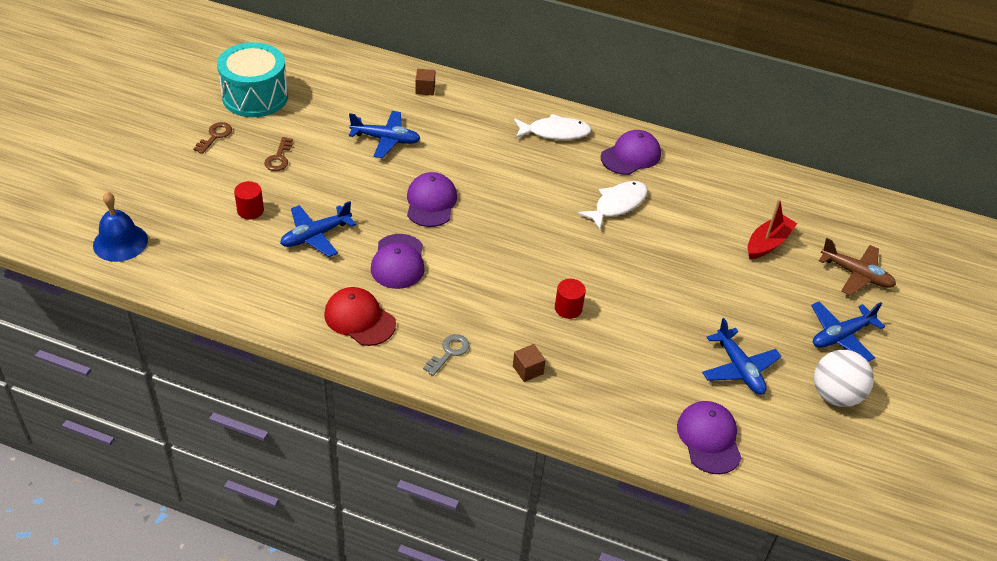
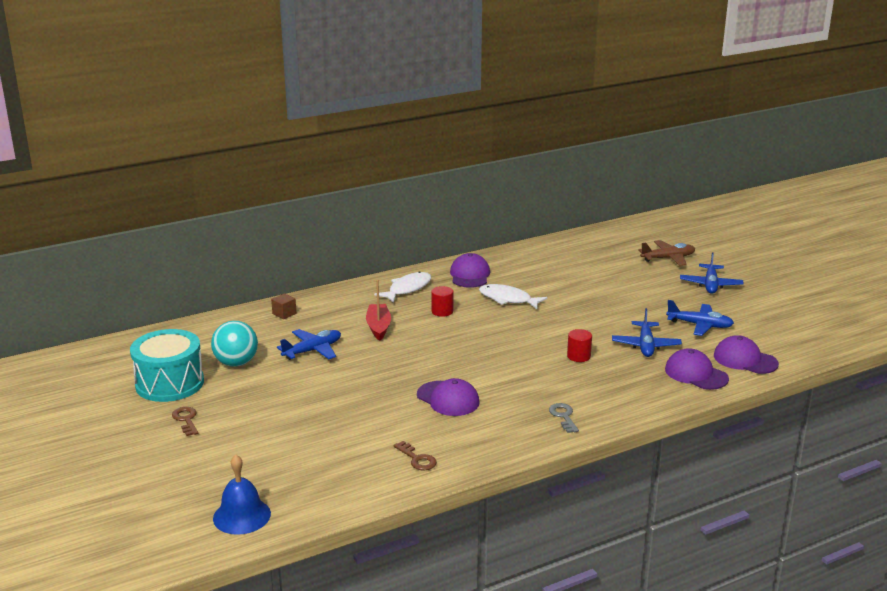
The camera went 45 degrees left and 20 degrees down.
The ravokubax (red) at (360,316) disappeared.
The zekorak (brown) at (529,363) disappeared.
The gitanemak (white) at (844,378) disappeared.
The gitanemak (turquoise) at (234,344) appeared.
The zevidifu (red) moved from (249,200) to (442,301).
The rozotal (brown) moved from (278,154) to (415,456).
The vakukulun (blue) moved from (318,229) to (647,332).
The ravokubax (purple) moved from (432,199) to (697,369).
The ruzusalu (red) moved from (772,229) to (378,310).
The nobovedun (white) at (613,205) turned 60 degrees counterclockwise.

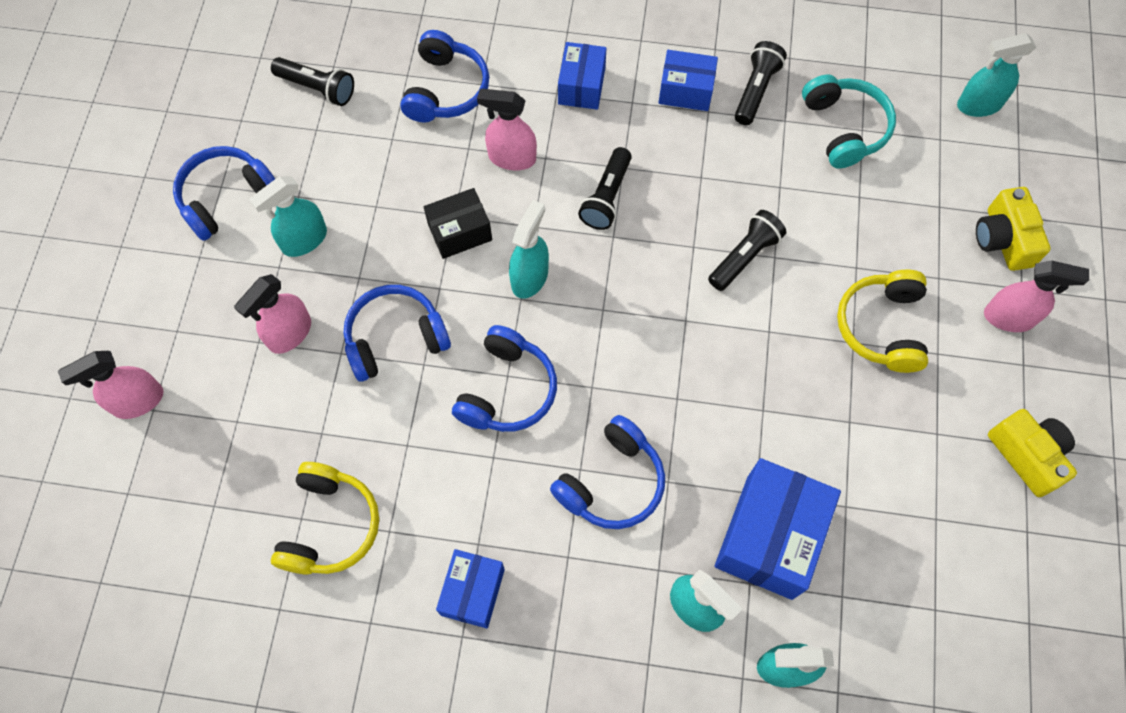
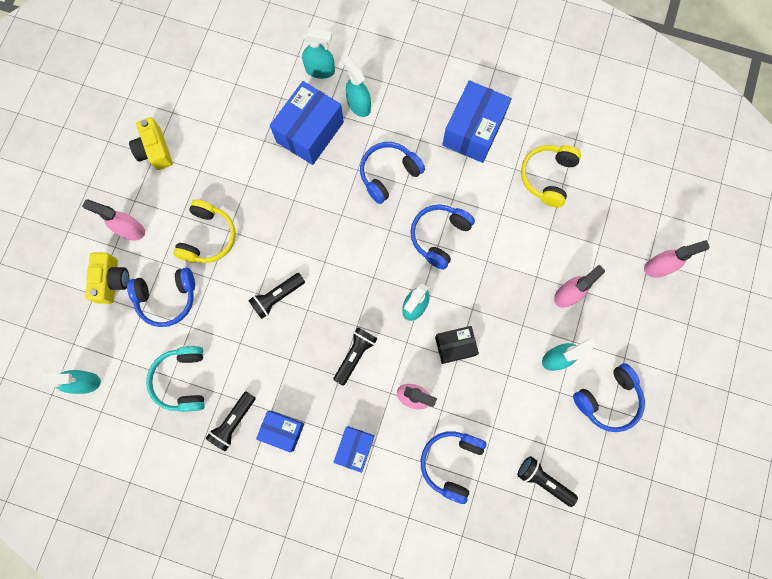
The camera went 170 degrees left and 10 degrees up.
The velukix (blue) moved from (397,333) to (161,297).
The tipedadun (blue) at (470,588) changed to 1.70 times the size.

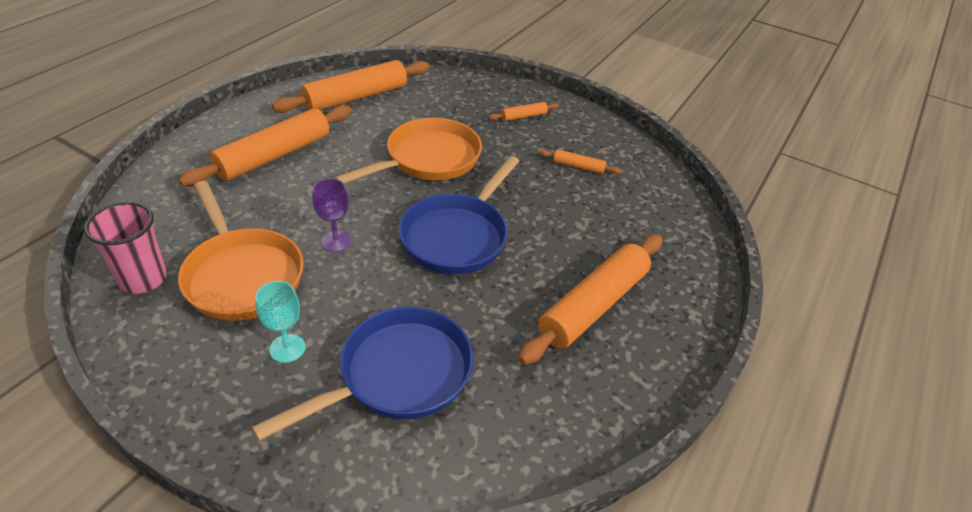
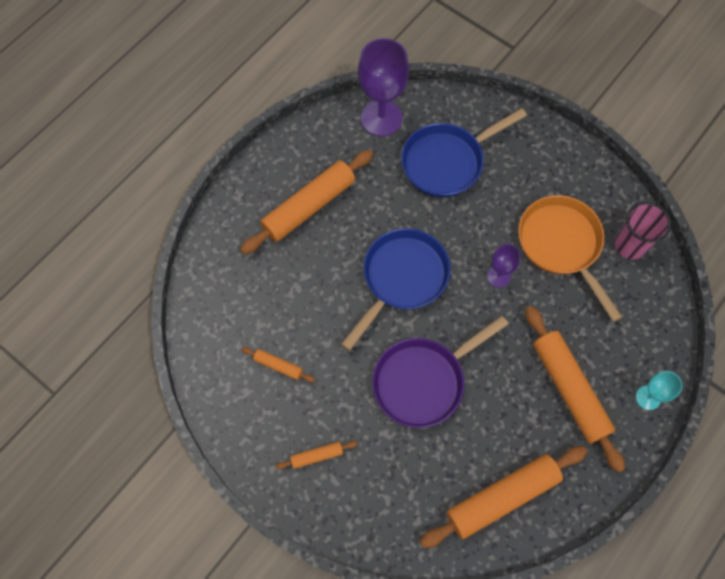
The camera went 170 degrees left and 25 degrees up.
The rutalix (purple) at (383,87) appeared.
The rutalix (turquoise) moved from (280,322) to (659,390).
The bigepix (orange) at (408,151) became the bigepix (purple) at (440,372).
The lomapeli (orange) at (265,146) turned 75 degrees counterclockwise.

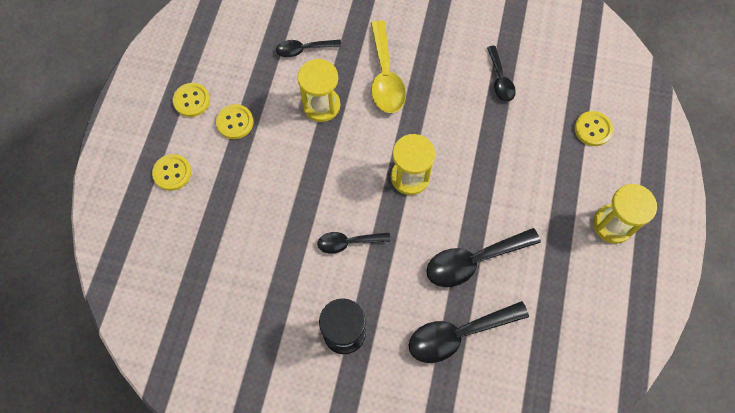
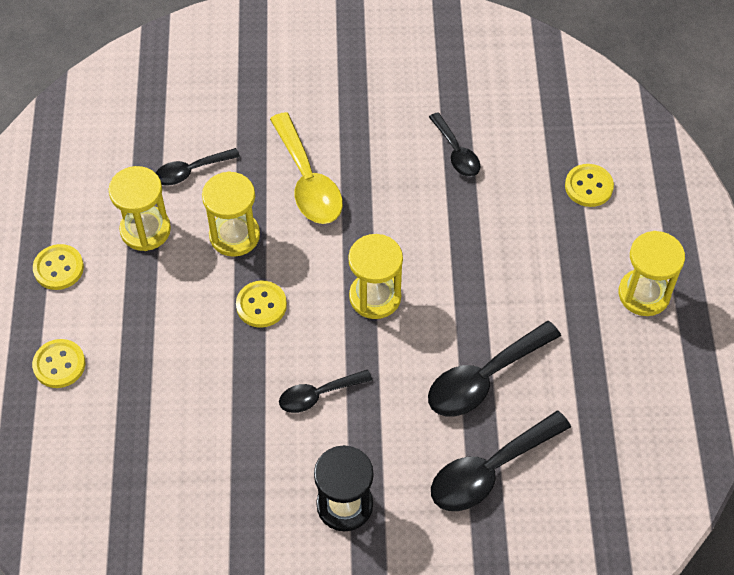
The camera went 15 degrees left and 10 degrees down.
The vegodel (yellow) at (139,208) appeared.
The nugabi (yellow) moved from (235,121) to (261,304).

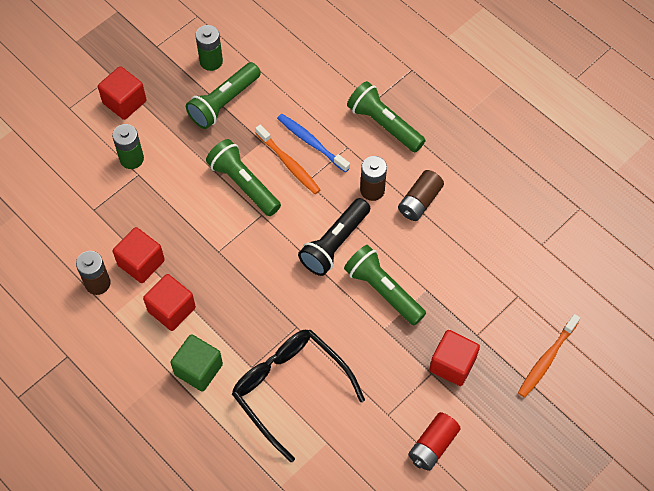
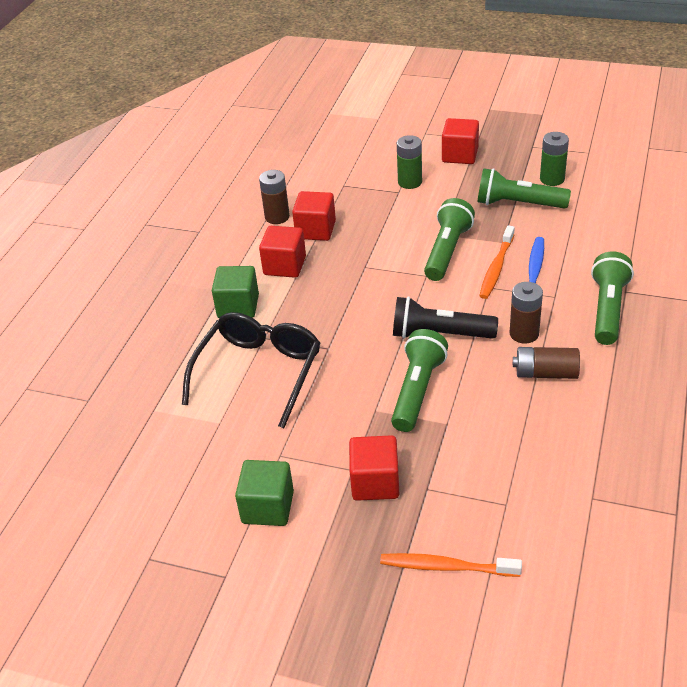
The camera went 65 degrees right and 20 degrees down.
The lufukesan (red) at (434,441) was replaced by the zekorak (green) at (264,493).

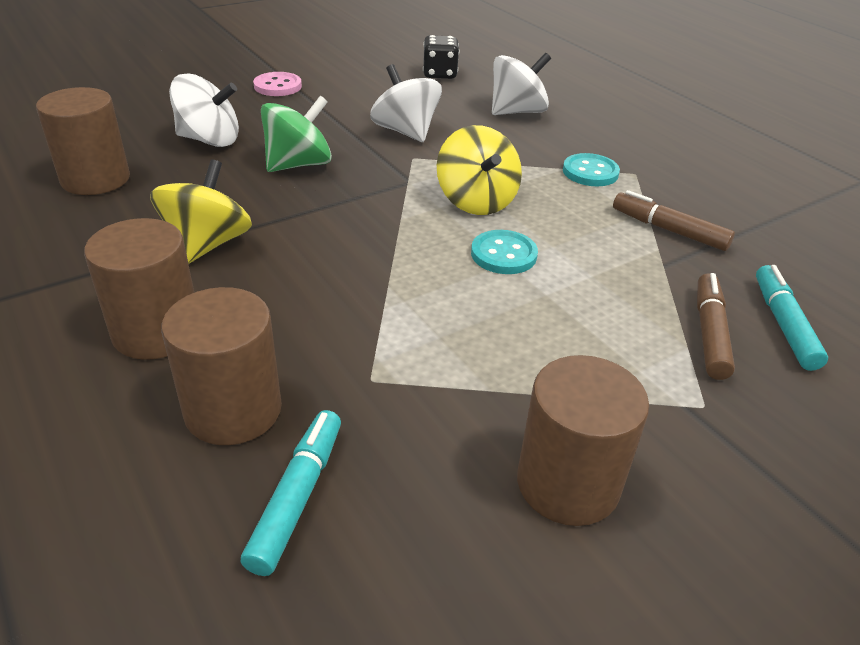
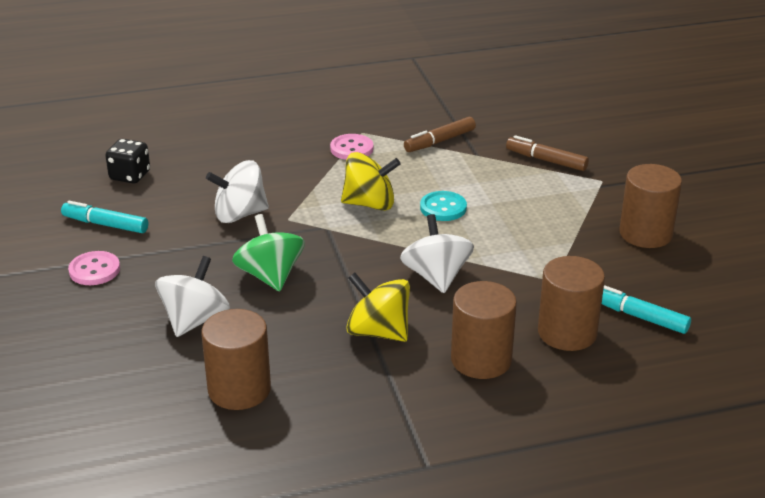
The camera went 70 degrees left and 5 degrees down.
The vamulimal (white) moved from (521,84) to (437,253).
The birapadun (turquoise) moved from (792,318) to (104,217).
The nugabi (turquoise) at (591,169) became the nugabi (pink) at (351,147).

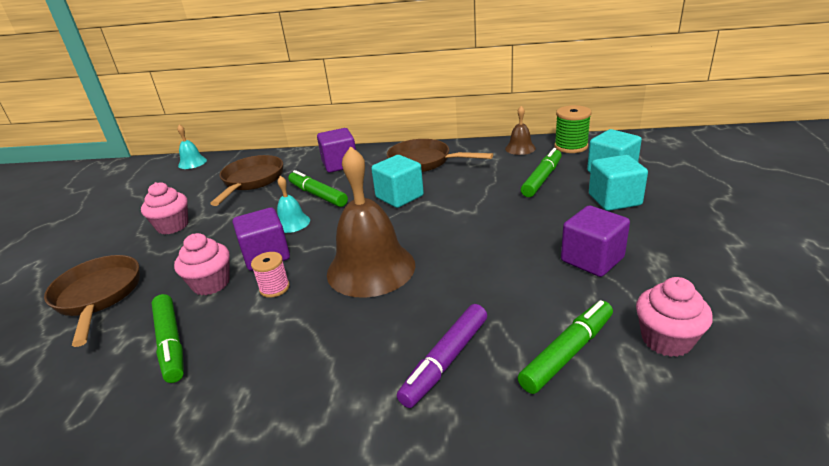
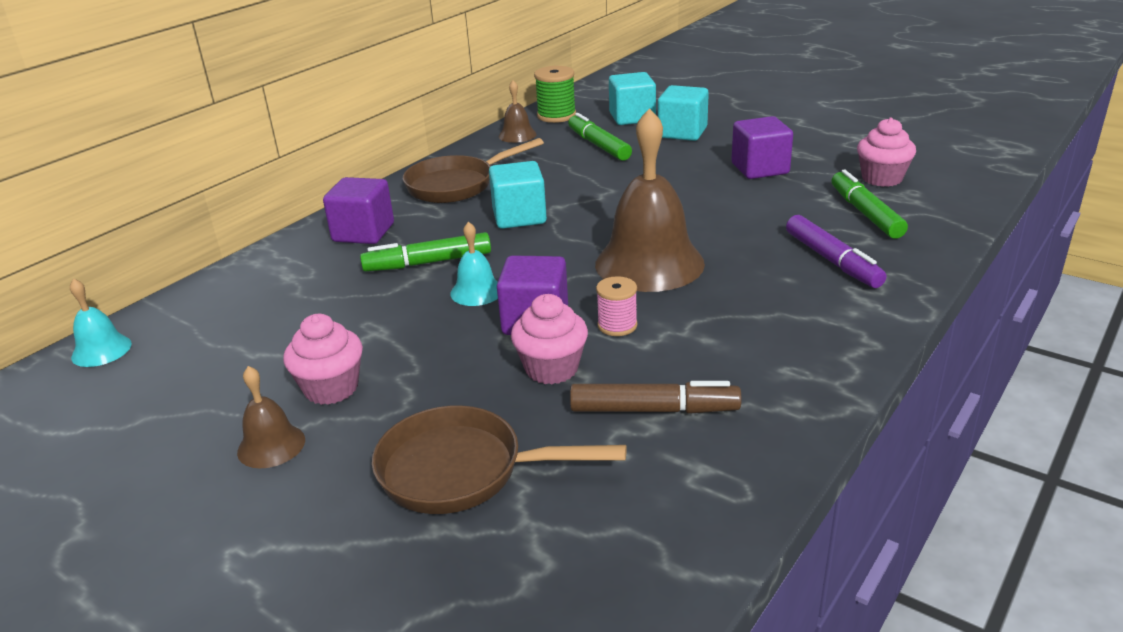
The camera went 60 degrees left and 0 degrees up.
The bigepix (brown) at (246,180) disappeared.
The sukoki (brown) at (271,417) appeared.
The birapadun (green) at (168,338) became the birapadun (brown) at (655,397).

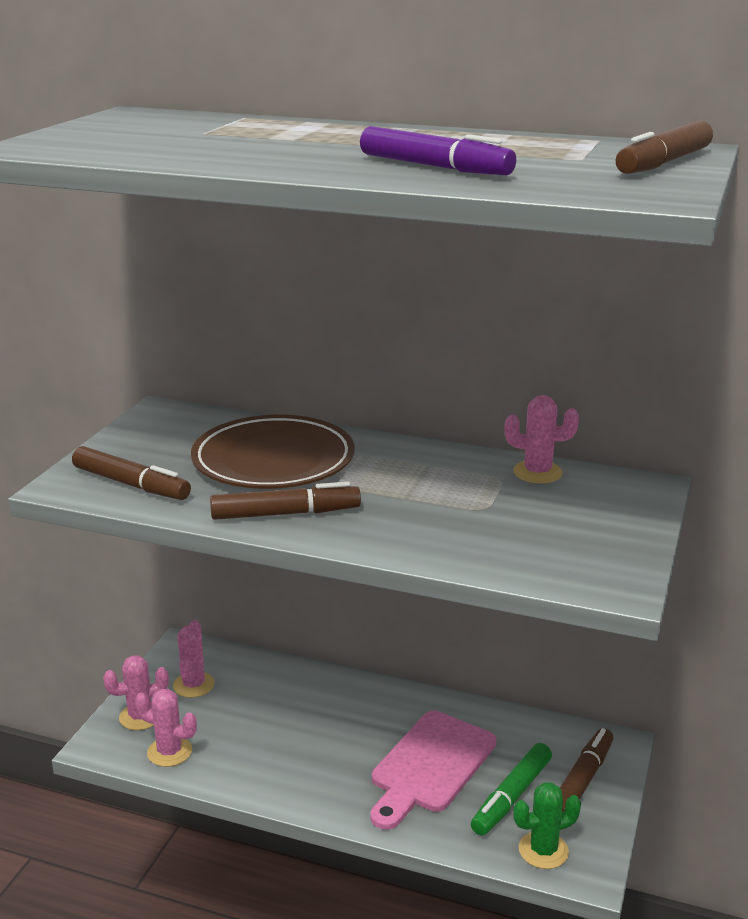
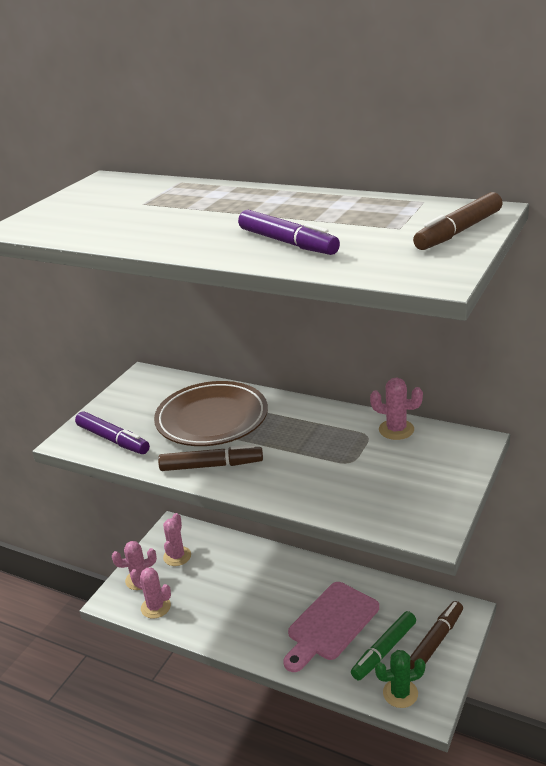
The camera went 10 degrees right and 5 degrees up.
The birapadun (brown) at (131,473) became the birapadun (purple) at (112,432).

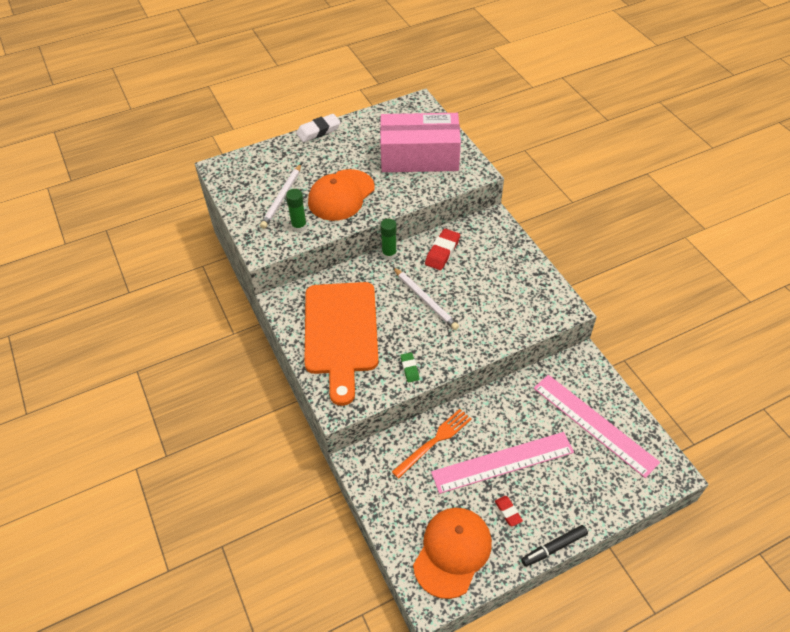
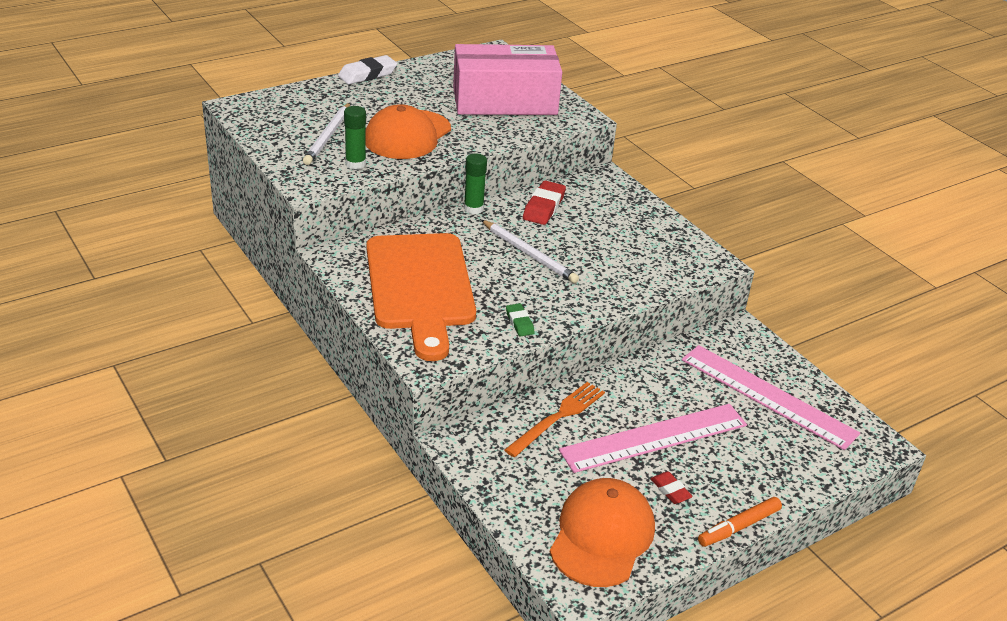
The camera went 10 degrees left and 15 degrees down.
The birapadun (black) at (554,546) became the birapadun (orange) at (740,522).

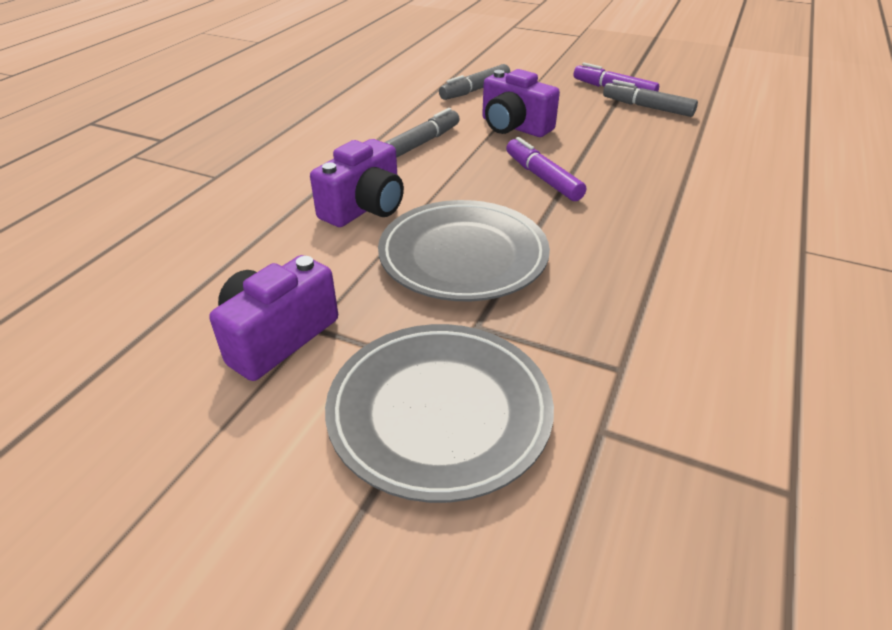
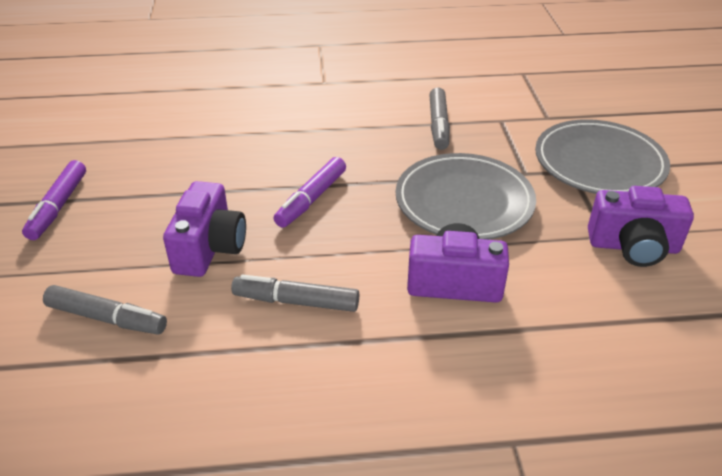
The camera went 120 degrees left and 0 degrees up.
The birapadun (grey) moved from (650,98) to (439,118).

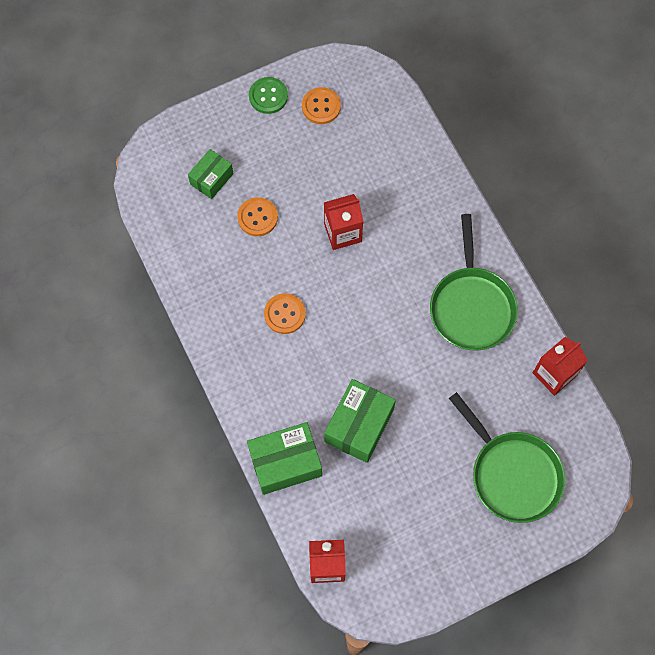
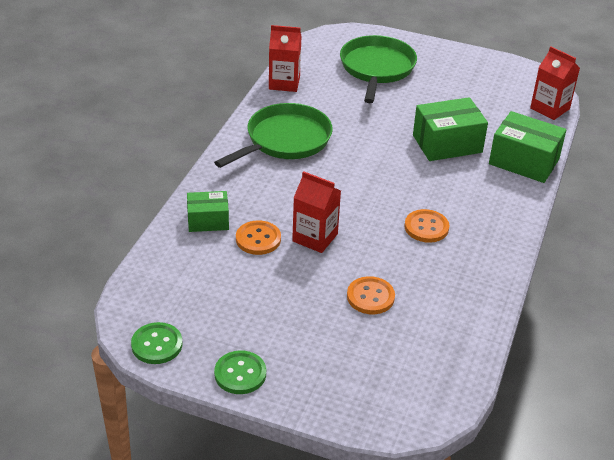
The camera went 135 degrees left and 30 degrees down.
The nugabi (green) at (156,343) appeared.
The tipedadun (green) moved from (210,174) to (208,211).
The nugabi (orange) moved from (321,105) to (258,237).

